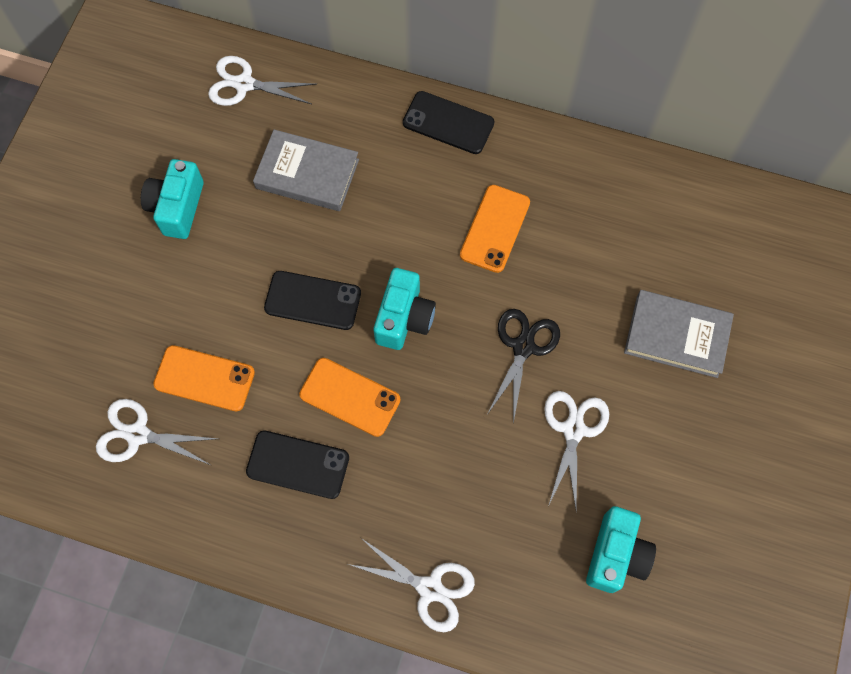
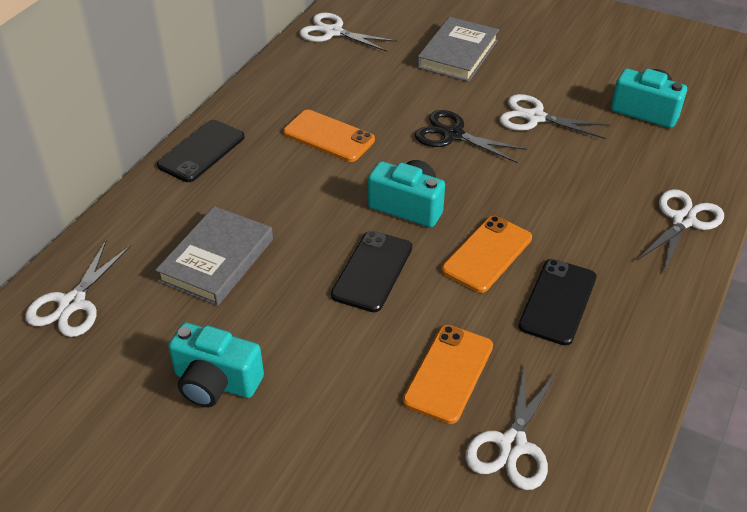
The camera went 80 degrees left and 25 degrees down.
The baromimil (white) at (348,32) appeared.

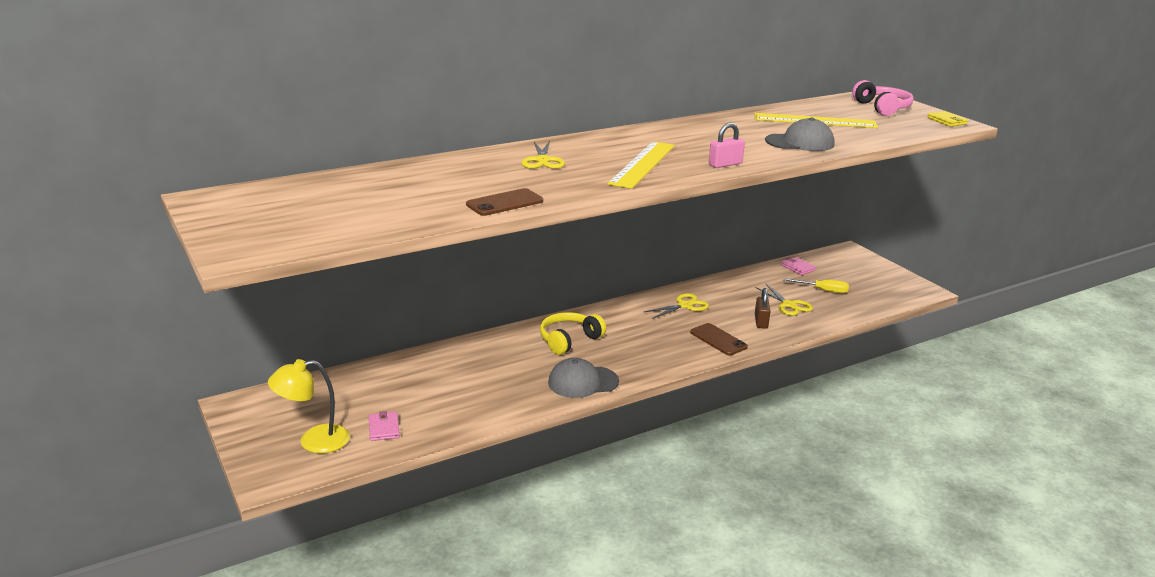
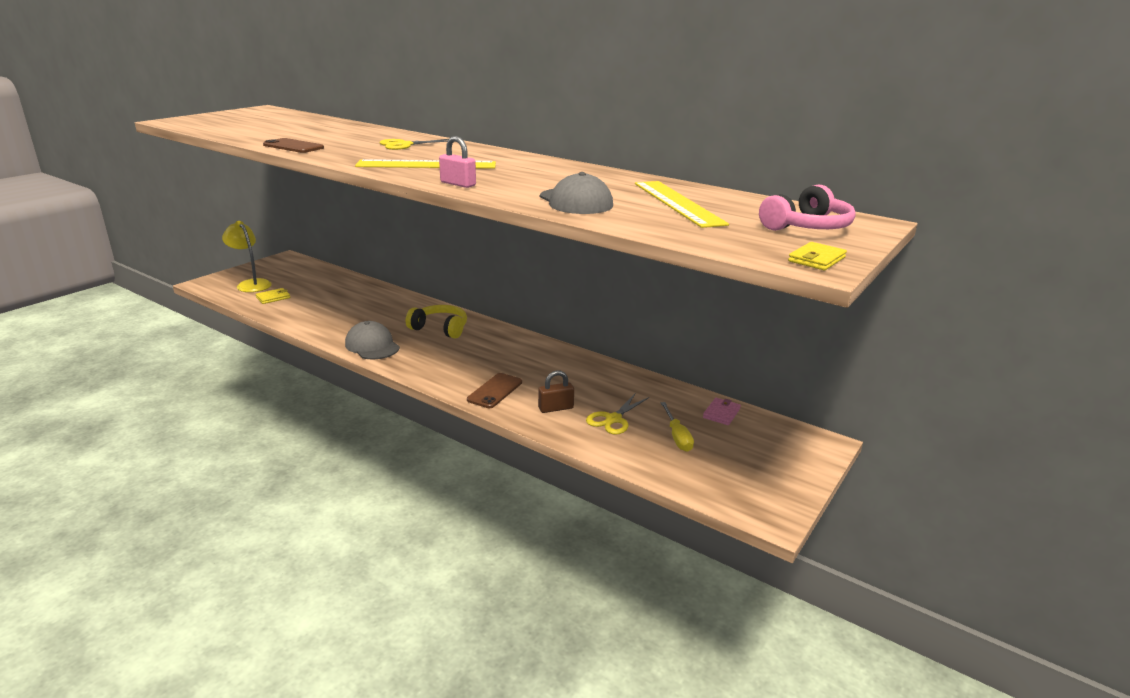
The camera went 65 degrees right and 0 degrees up.
The baromimil (yellow) at (676,306) disappeared.
The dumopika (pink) at (384,426) became the dumopika (yellow) at (273,296).

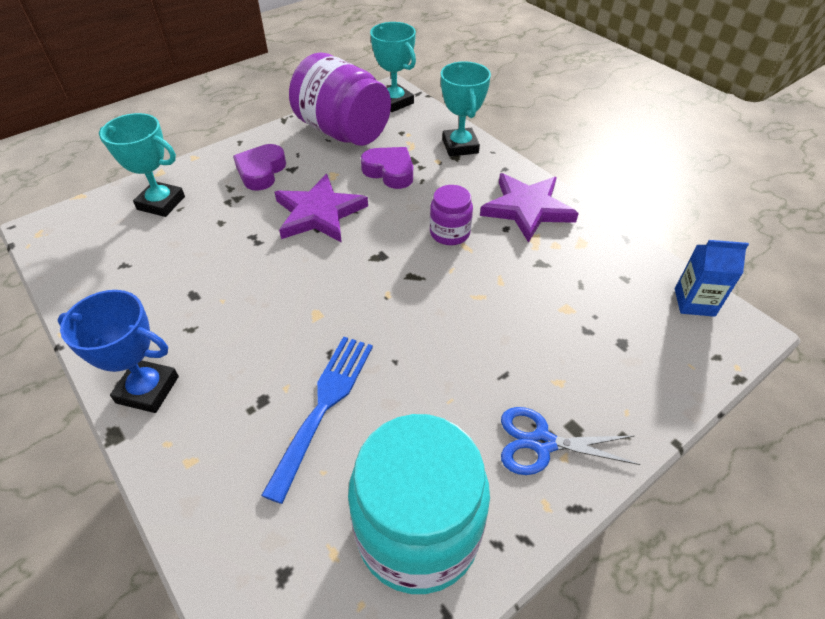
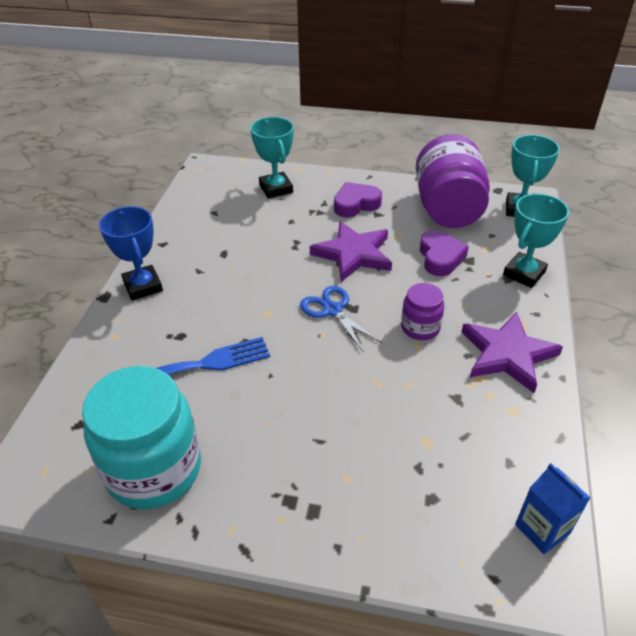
The camera went 50 degrees right and 5 degrees down.
The baromimil (blue) moved from (570,441) to (341,319).

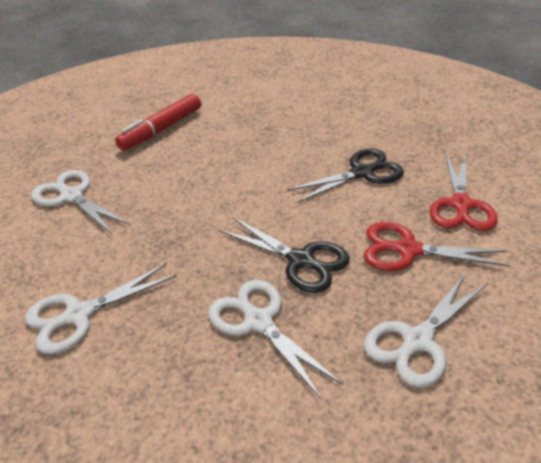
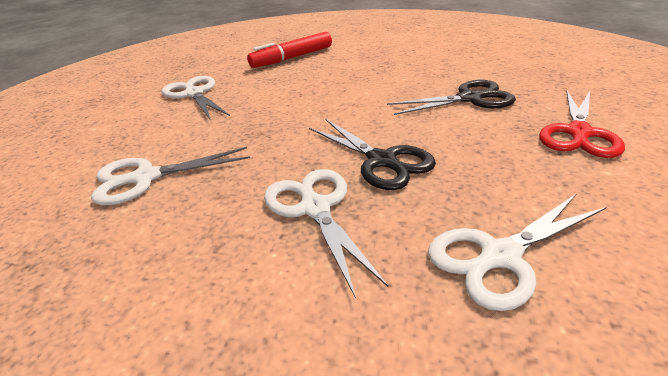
The camera went 15 degrees right and 5 degrees down.
The baromimil (red) at (437,246) disappeared.

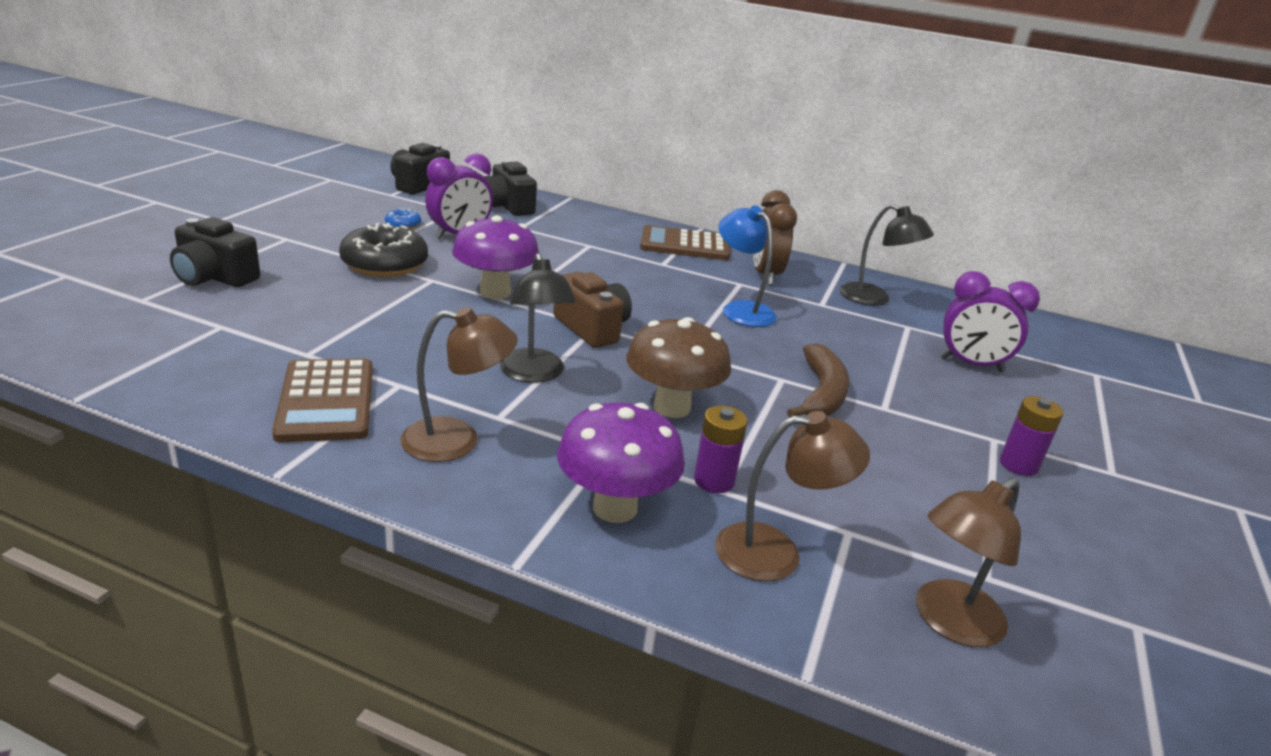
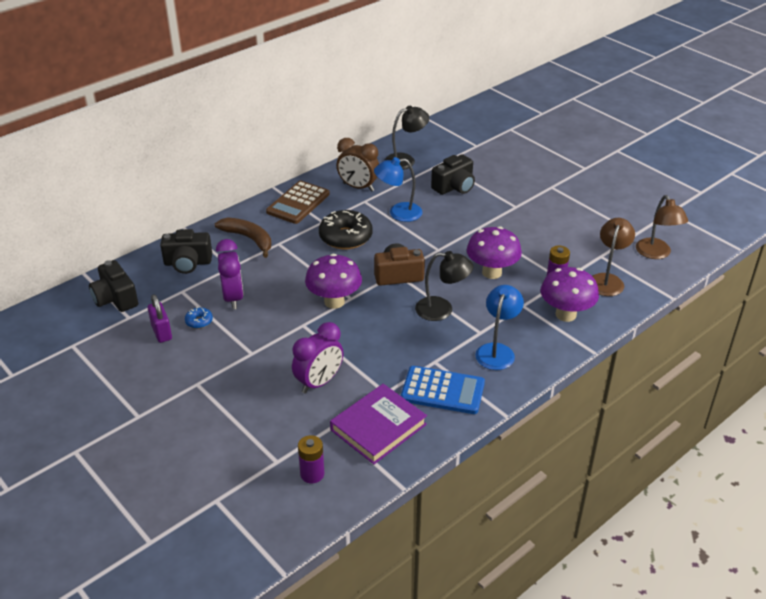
The camera went 60 degrees left and 10 degrees up.
The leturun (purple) at (160,318) appeared.
The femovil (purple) at (378,424) appeared.
The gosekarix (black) moved from (215,252) to (453,174).
The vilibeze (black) moved from (383,250) to (345,229).
The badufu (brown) moved from (818,380) to (243,237).
The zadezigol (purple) moved from (990,321) to (318,358).
The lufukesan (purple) moved from (1032,436) to (311,459).
The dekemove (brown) at (322,400) became the dekemove (blue) at (443,390).
The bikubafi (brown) at (459,384) became the bikubafi (blue) at (499,327).
The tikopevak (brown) at (678,367) became the tikopevak (purple) at (494,252).

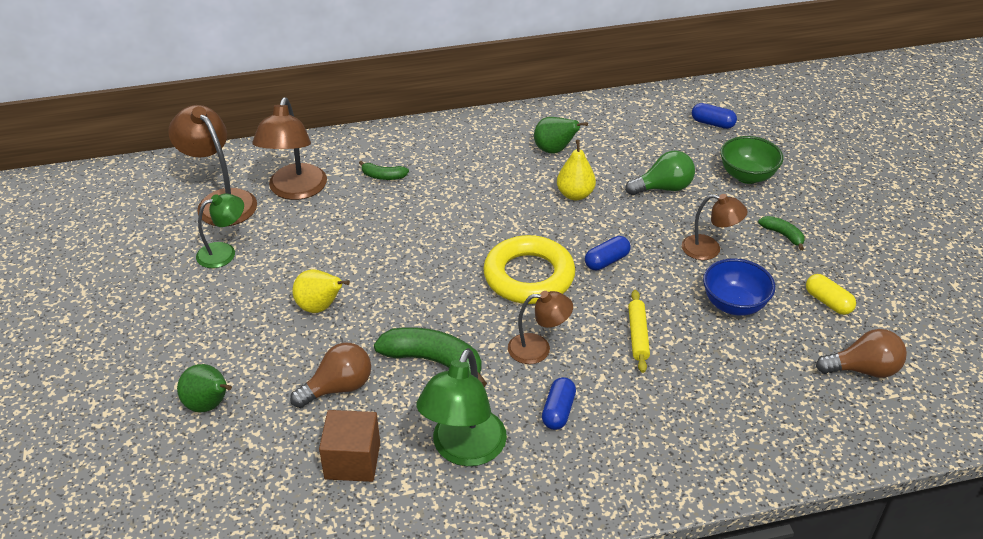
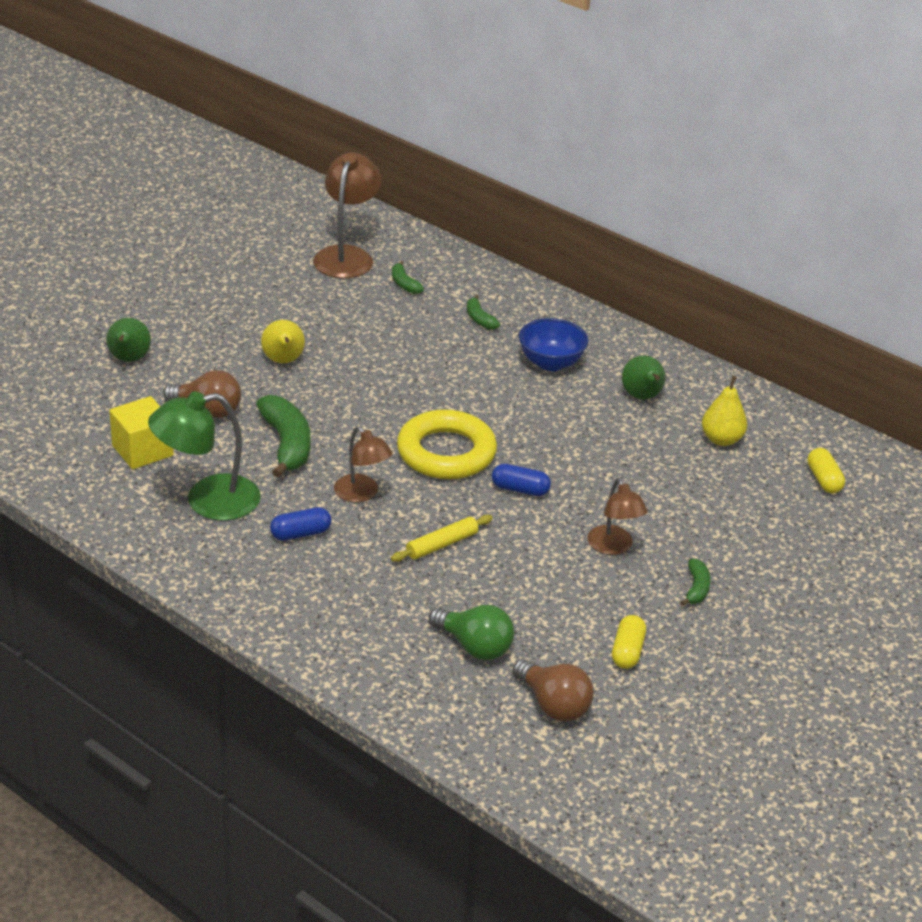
The camera went 50 degrees right and 5 degrees down.
The bikubafi (green) at (220,230) disappeared.
The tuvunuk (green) at (751,160) disappeared.
The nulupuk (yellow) moved from (576,170) to (724,411).
The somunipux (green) moved from (660,173) to (471,632).
The tuvunuk (blue) moved from (739,287) to (553,344).
The bikubafi (brown) at (289,148) was replaced by the badufu (green) at (408,277).
The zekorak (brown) at (349,446) became the zekorak (yellow) at (141,432).
The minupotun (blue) at (714,116) became the minupotun (yellow) at (826,470).

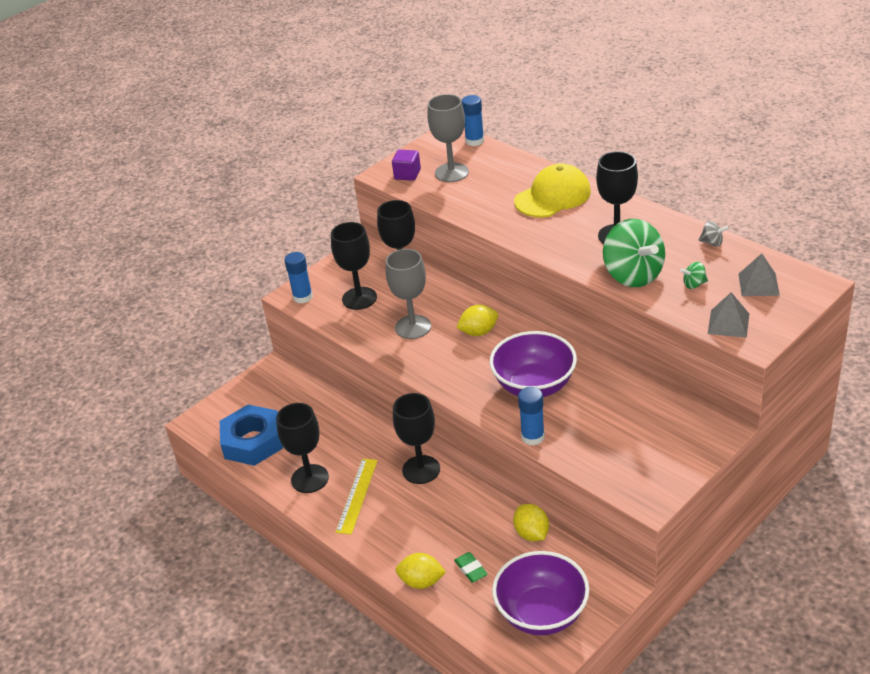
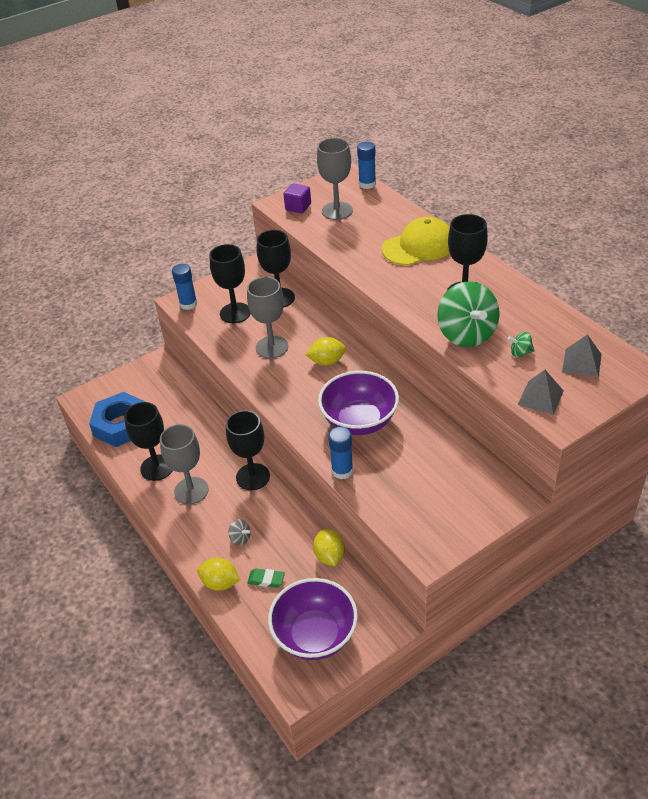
The camera went 10 degrees right and 5 degrees up.
The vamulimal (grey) moved from (713,234) to (239,532).
The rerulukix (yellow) at (357,496) was replaced by the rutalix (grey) at (184,464).
The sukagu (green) at (471,567) turned 60 degrees counterclockwise.

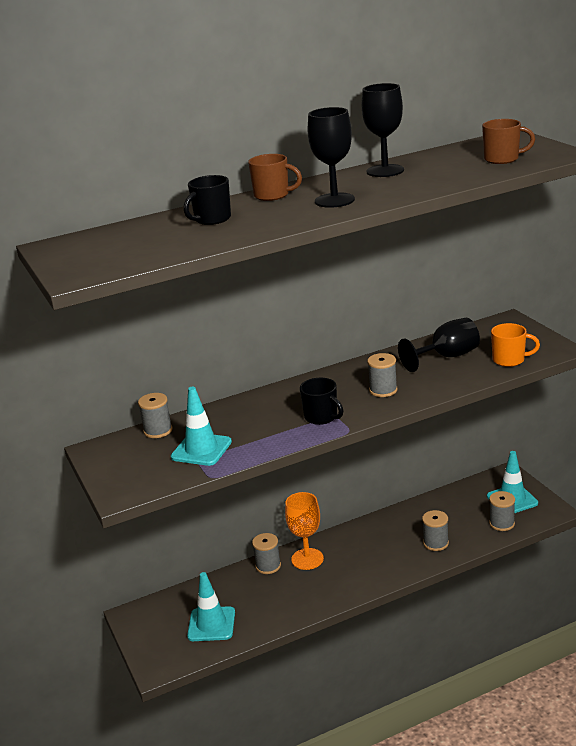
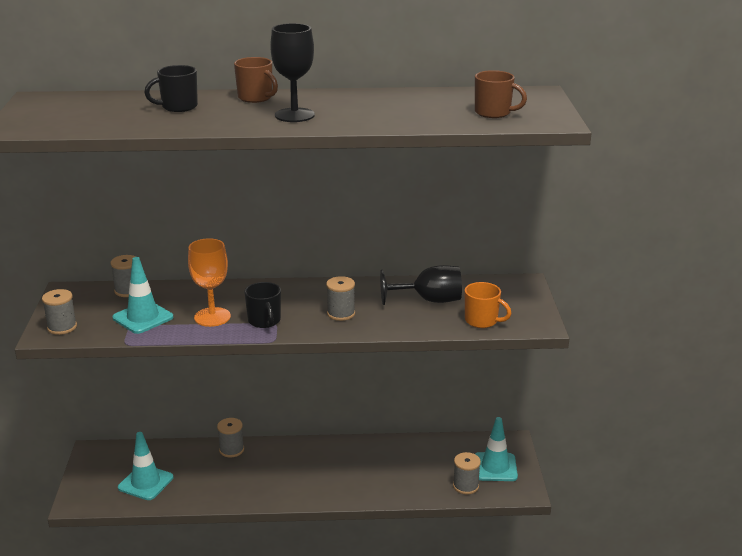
The camera went 20 degrees right and 0 degrees up.
The rutalix (black) at (383,130) disappeared.
The rutalix (orange) moved from (304,531) to (209,282).
The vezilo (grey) moved from (435,530) to (59,312).

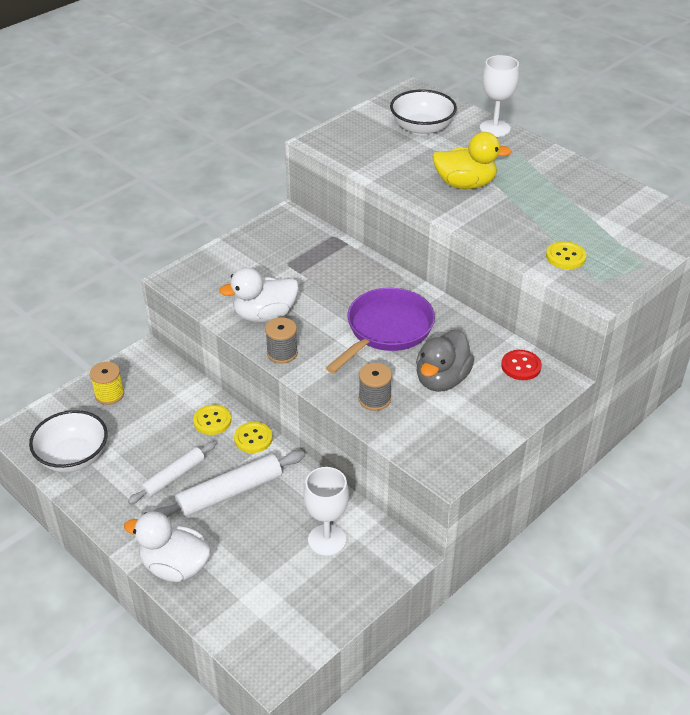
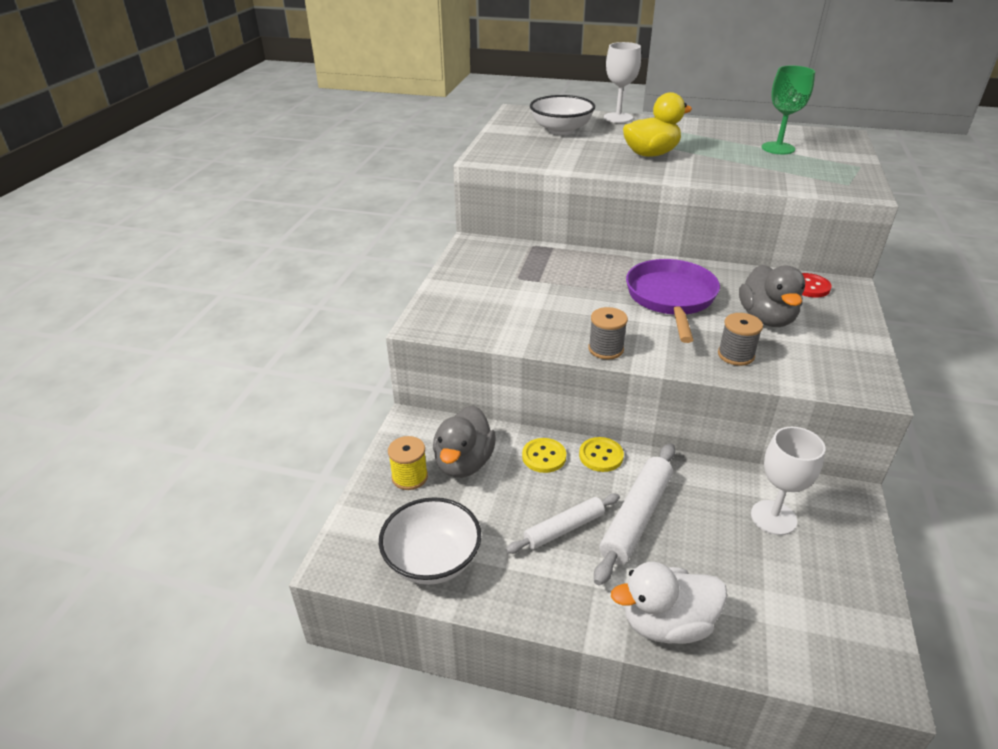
The camera went 30 degrees left and 5 degrees down.
The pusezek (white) at (259,295) disappeared.
The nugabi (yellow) at (566,255) disappeared.
The pusezek (grey) at (464,441) appeared.
The rutalix (green) at (788,109) appeared.
The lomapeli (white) at (172,473) turned 45 degrees clockwise.

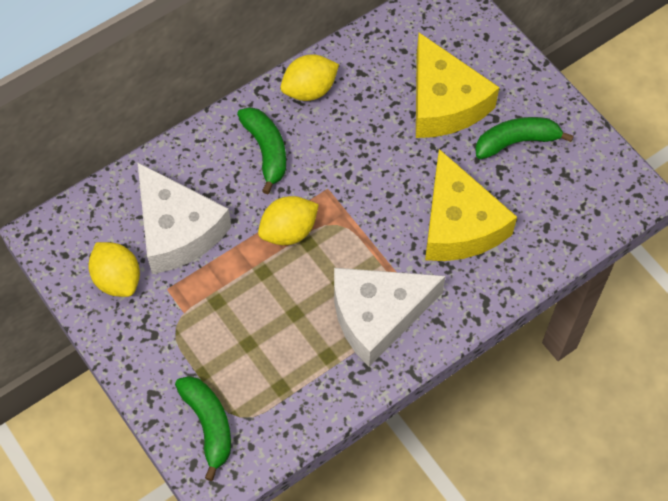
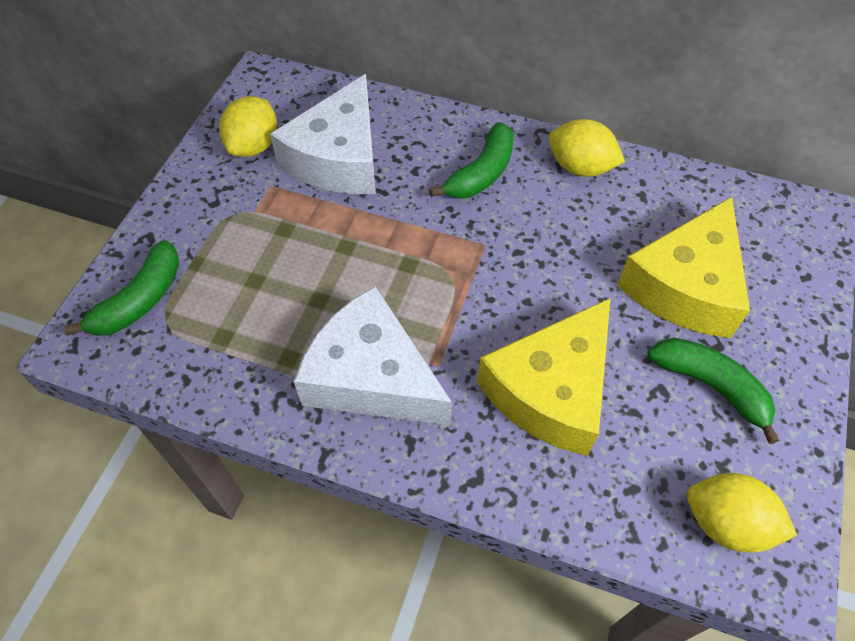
The camera went 55 degrees right and 5 degrees down.
The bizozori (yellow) moved from (288,220) to (742,513).

